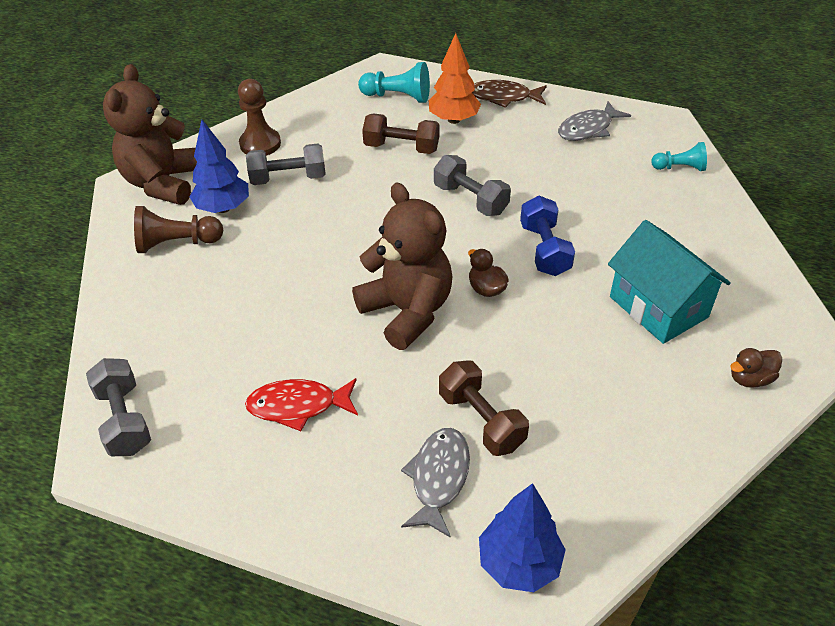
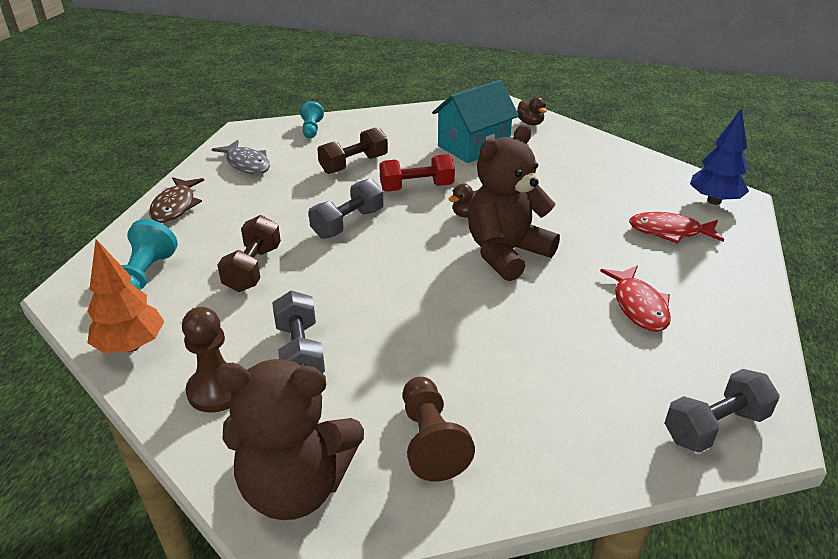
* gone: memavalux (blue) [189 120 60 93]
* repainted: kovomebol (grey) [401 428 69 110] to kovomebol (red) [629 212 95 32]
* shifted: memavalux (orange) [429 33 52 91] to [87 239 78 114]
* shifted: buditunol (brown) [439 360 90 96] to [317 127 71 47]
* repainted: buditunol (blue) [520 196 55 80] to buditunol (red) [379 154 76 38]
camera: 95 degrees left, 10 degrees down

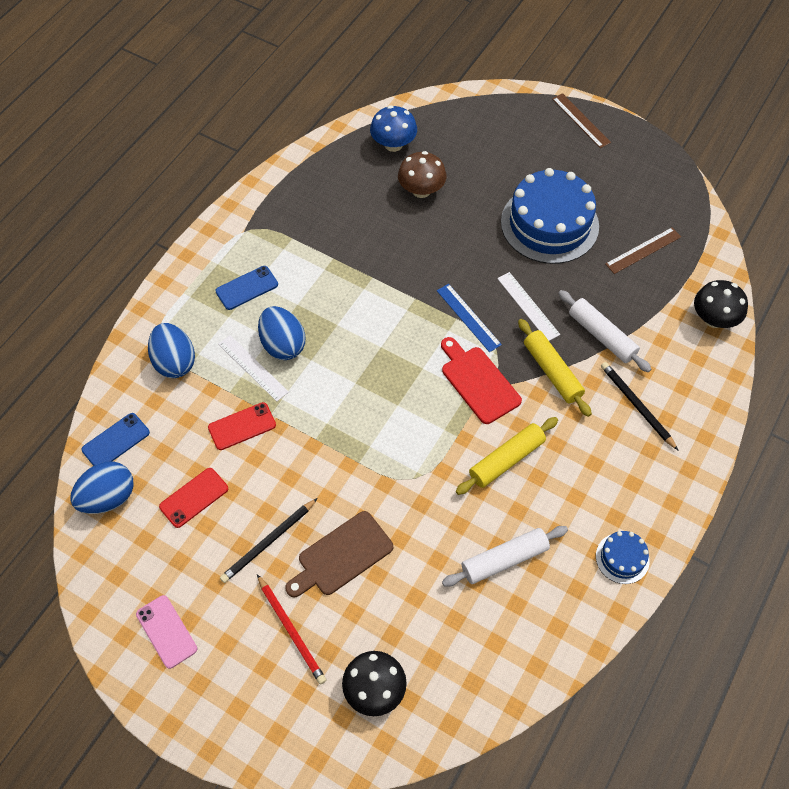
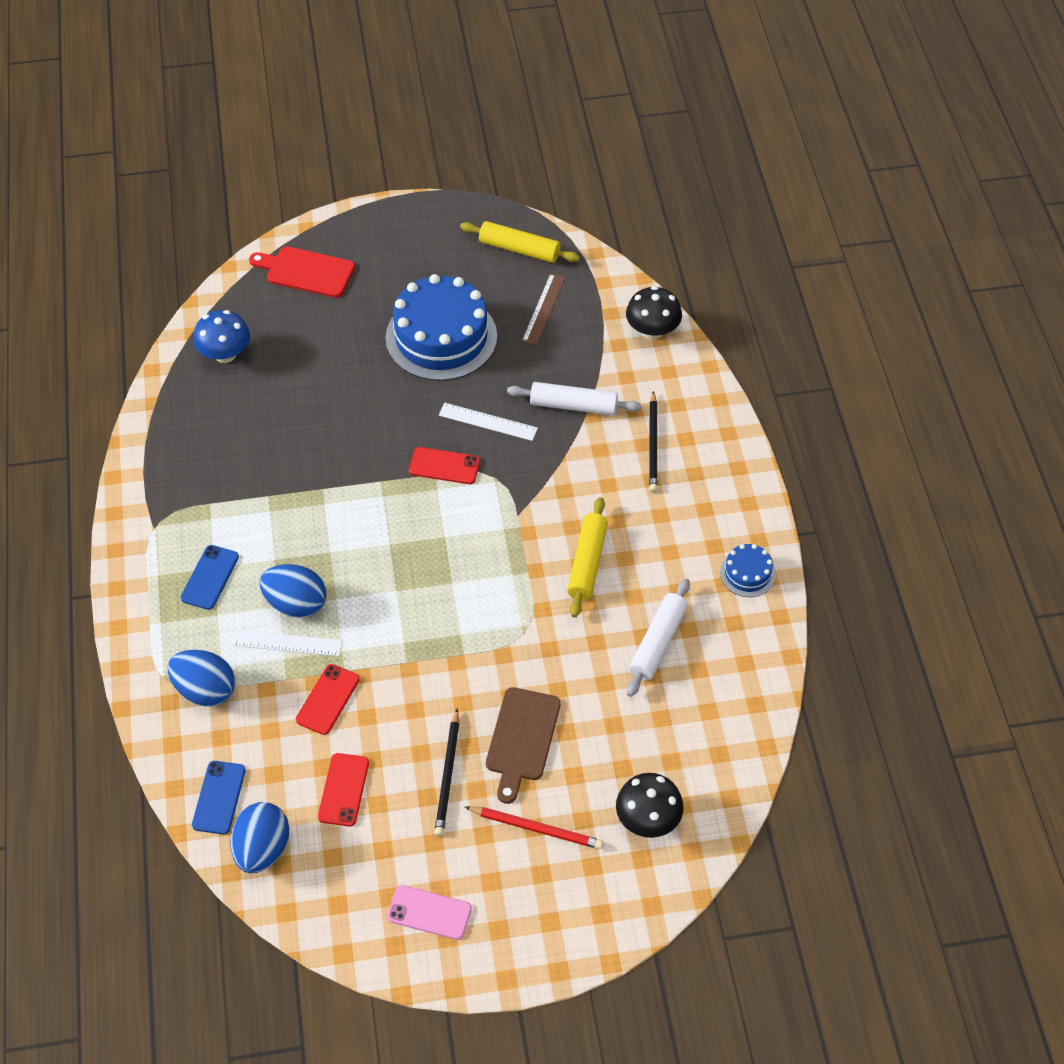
* gone: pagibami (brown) [398 151 48 47]
* swapped: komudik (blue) [437 284 65 68] to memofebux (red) [409 447 71 37]
* shifted: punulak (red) [441 337 81 87] to [249 246 106 52]
* shifted: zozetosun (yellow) [518 319 74 98] to [460 221 120 42]
* gone: komudik (brown) [552 93 59 55]
* rotated: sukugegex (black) [601 362 78 89] = [649 391 9 102] 105 degrees counterclockwise
camera: 40 degrees left, 5 degrees down

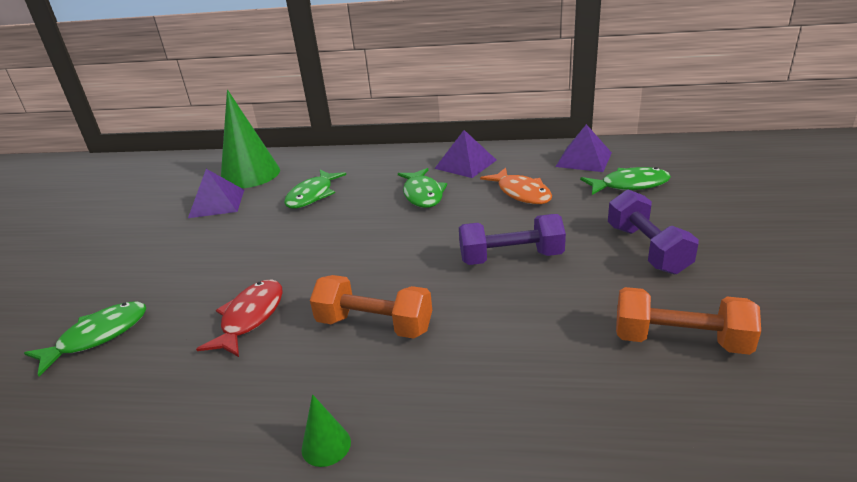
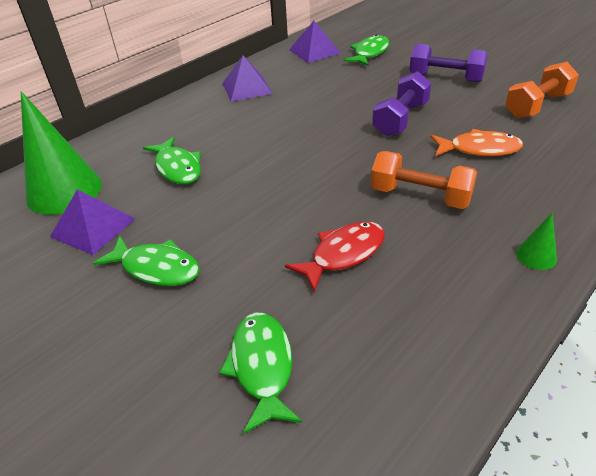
* rotated: kovomebol (red) [196 279 87 78] = [285 221 100 72] 90 degrees clockwise
* rotated: buditunol (orange) [310 275 122 64] = [371 151 106 58] 60 degrees clockwise
* shifted: kovomebol (green) [398 168 49 40] to [93 236 107 50]
* shifted: kovomebol (orange) [480 168 72 36] to [431 129 92 27]
camera: 55 degrees left, 10 degrees up

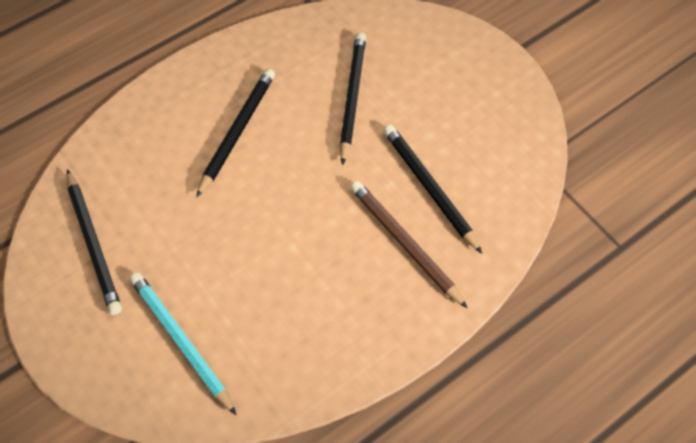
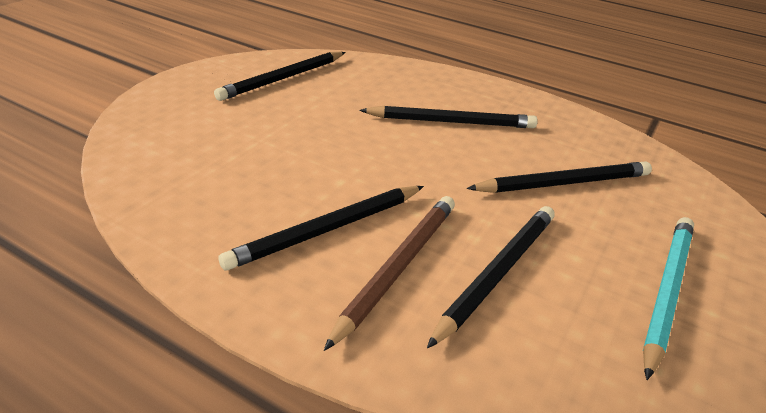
* shifted: sukugegex (turquoise) [130 272 106 143] to [643 217 51 163]
* new: sukugegex (black) [219 186 205 85]
camera: 65 degrees right, 25 degrees down

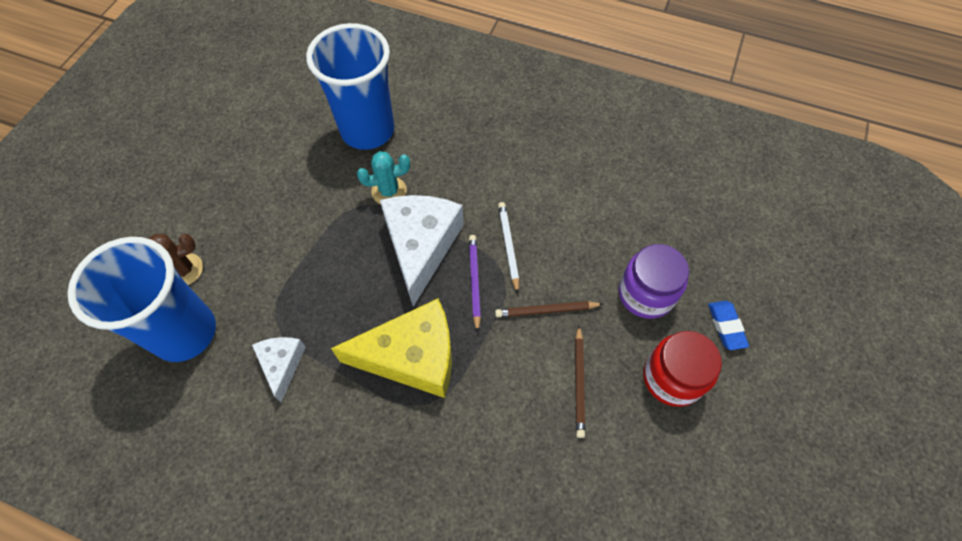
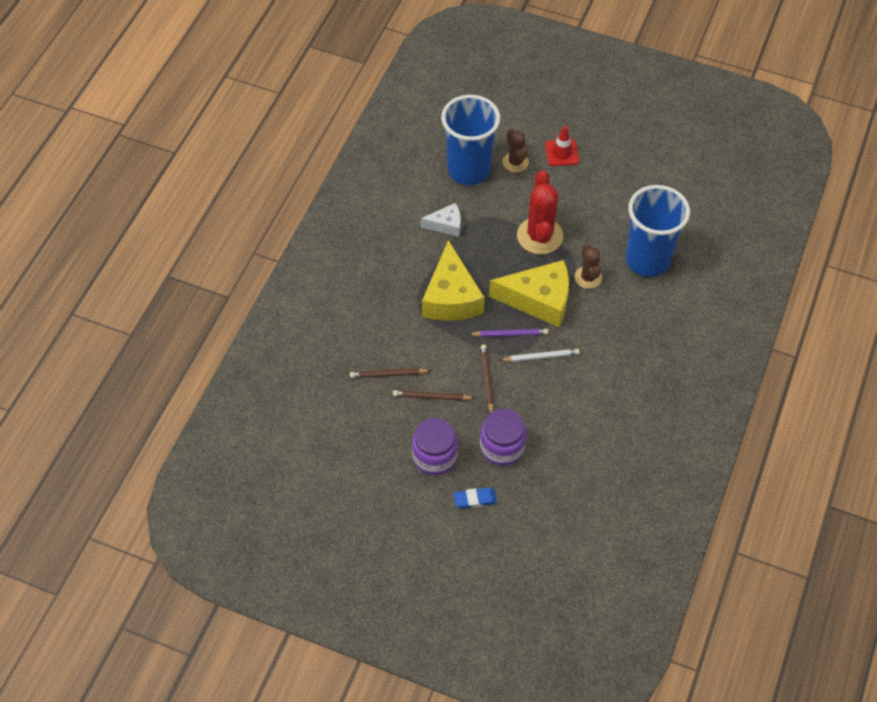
* repainted: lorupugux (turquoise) [357 151 53 53] to lorupugux (brown) [574 244 28 45]
* repainted: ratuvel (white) [380 195 84 112] to ratuvel (yellow) [489 260 80 67]
* repainted: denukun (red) [643 331 79 76] to denukun (purple) [412 418 46 58]
* new: sukugegex (brown) [350 368 81 10]
* new: lorupugux (red) [517 170 46 85]
* new: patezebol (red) [545 126 34 40]
camera: 90 degrees right, 5 degrees down

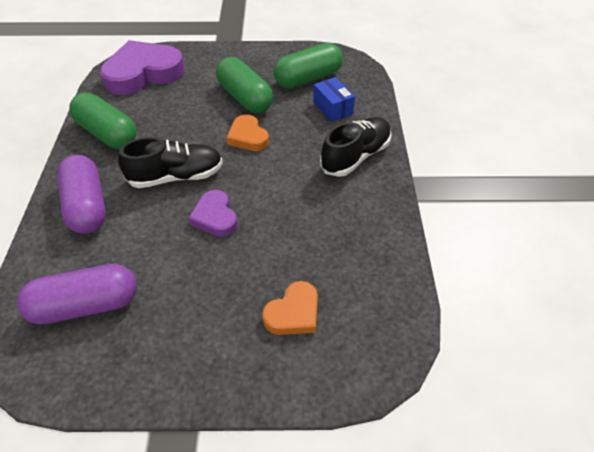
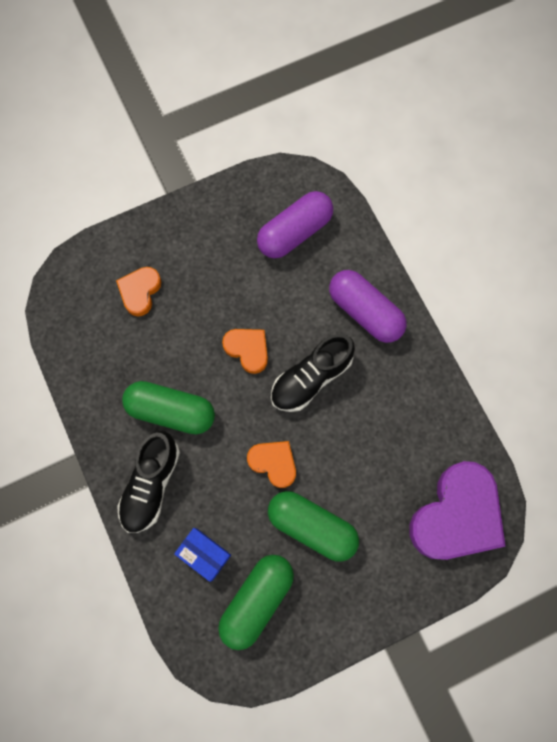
* shifted: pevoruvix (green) [69 93 68 56] to [122 381 93 53]
* repainted: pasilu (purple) [188 190 50 47] to pasilu (orange) [222 329 46 45]
camera: 155 degrees right, 25 degrees up

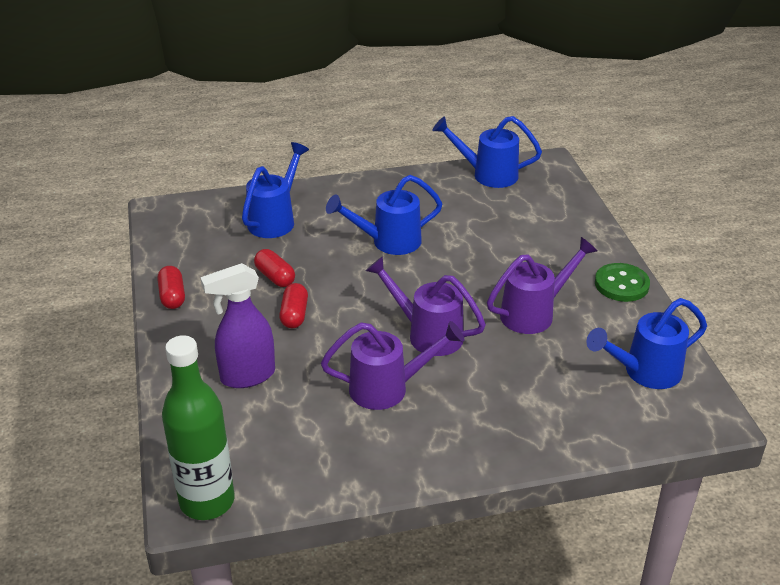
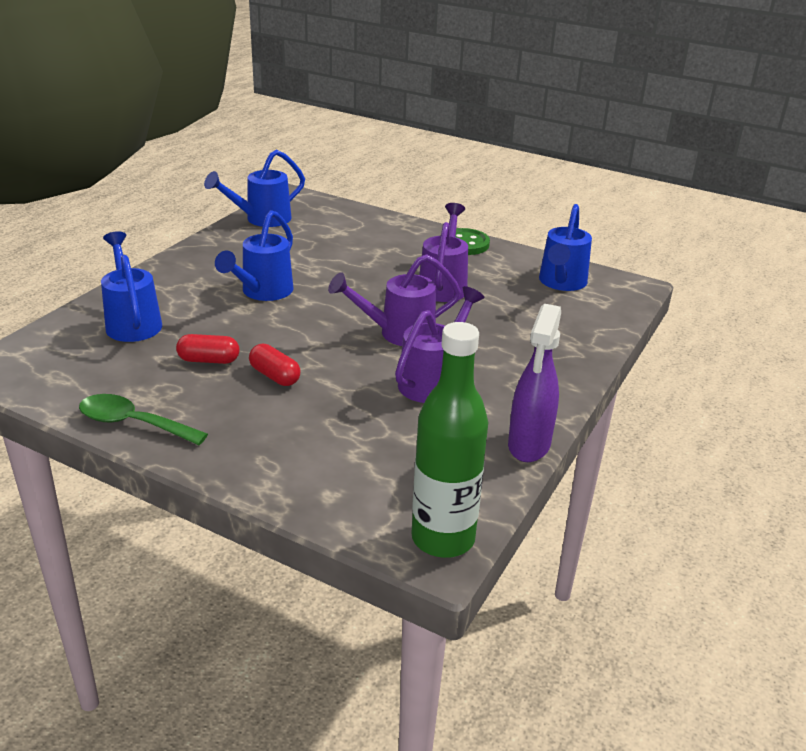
* swapped: pevoruvix (red) [157 266 28 43] to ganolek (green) [79 394 129 51]
* shifted: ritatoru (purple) [200 263 75 125] to [508 304 53 158]
camera: 50 degrees left, 5 degrees down

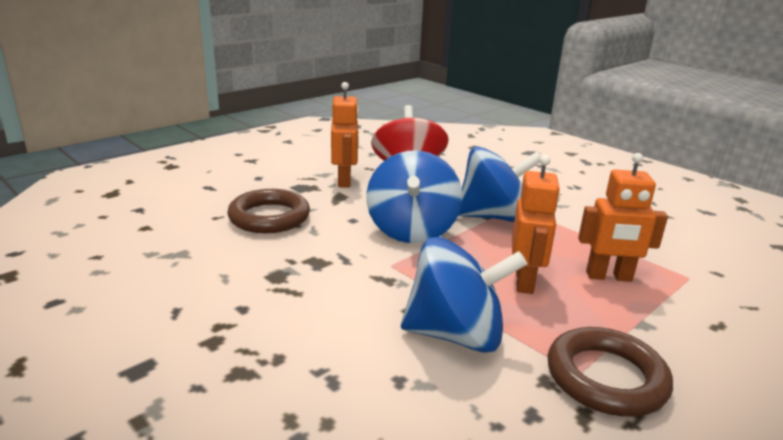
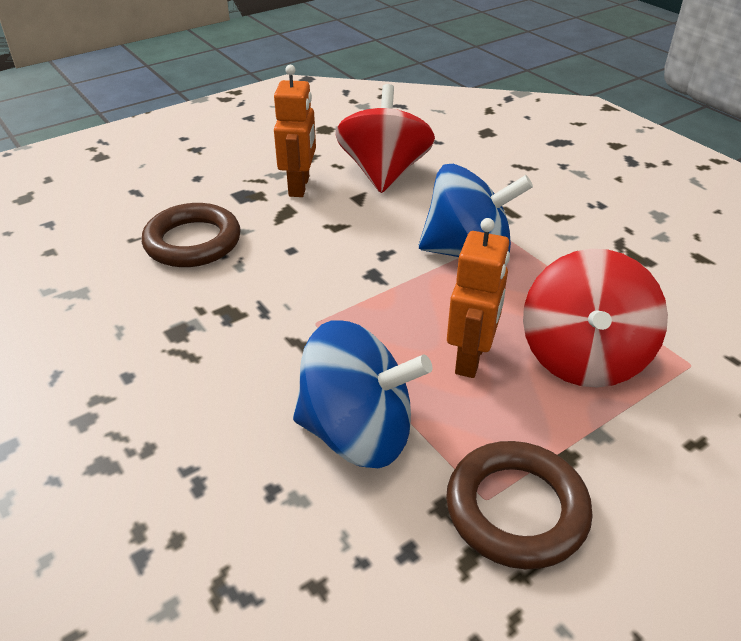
* gone: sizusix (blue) [367 150 95 93]
* swapped: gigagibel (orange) [578 153 90 129] to sizusix (red) [523 249 145 139]
camera: 10 degrees right, 15 degrees up

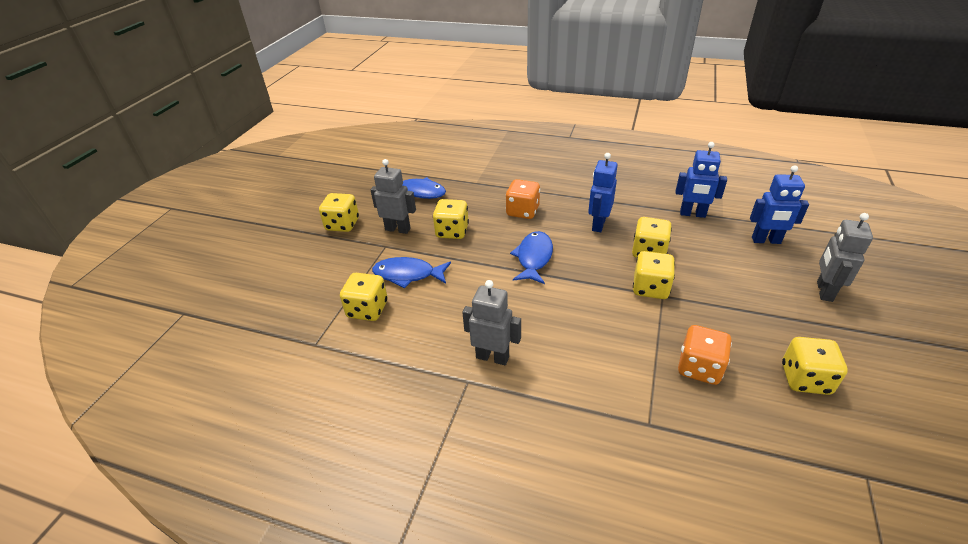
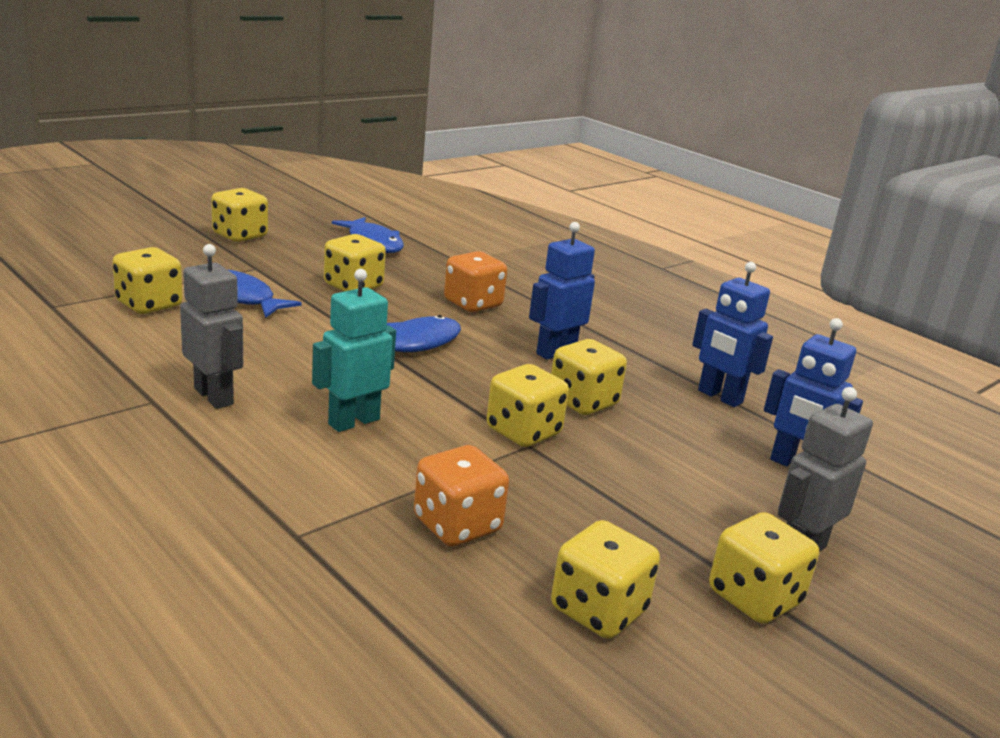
* gone: gigagibel (grey) [370 159 46 75]
* new: gigagibel (turquoise) [312 269 84 163]
* new: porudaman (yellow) [709 512 110 112]
camera: 25 degrees right, 15 degrees down

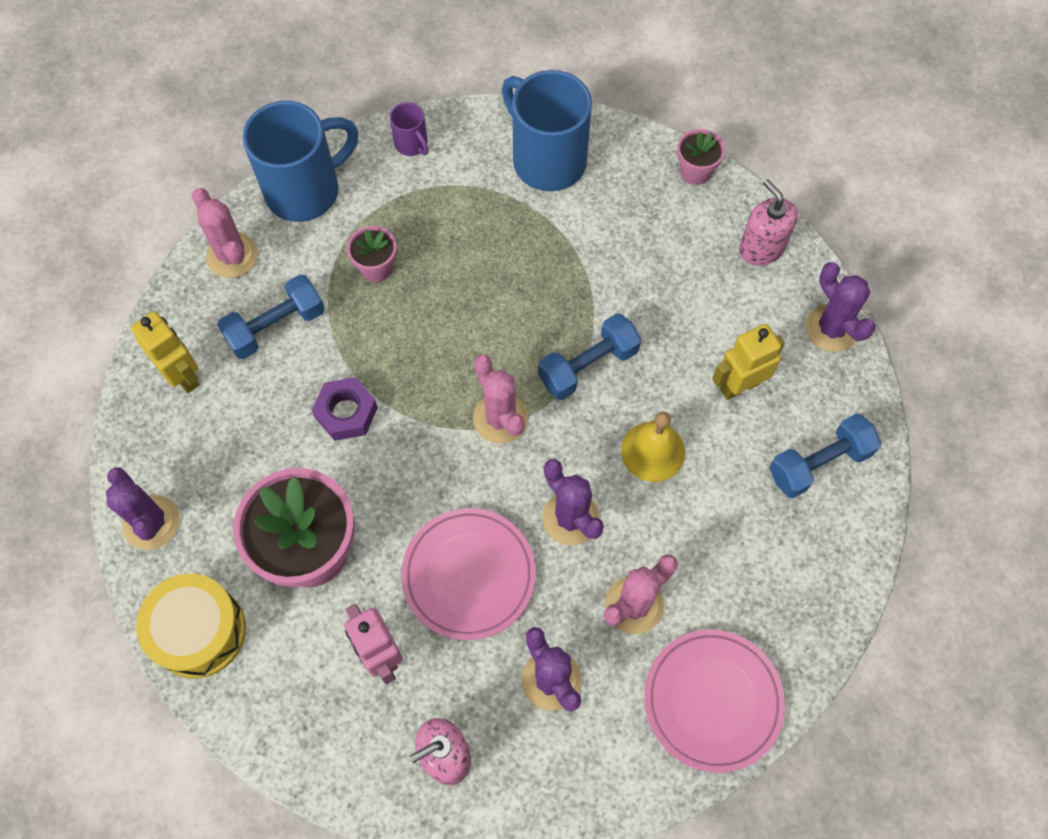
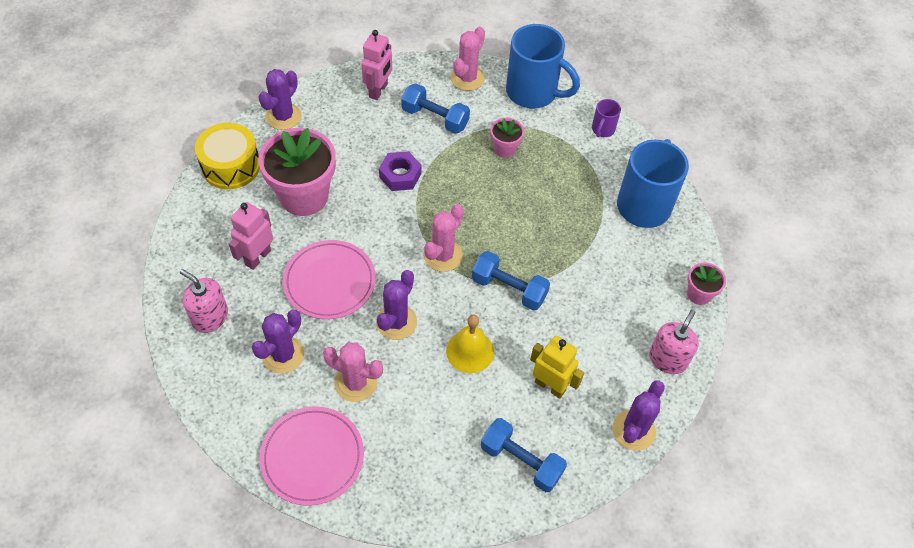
* repainted: gigagibel (yellow) [131 311 68 82] to gigagibel (pink) [361 30 31 70]
camera: 60 degrees right, 10 degrees down

